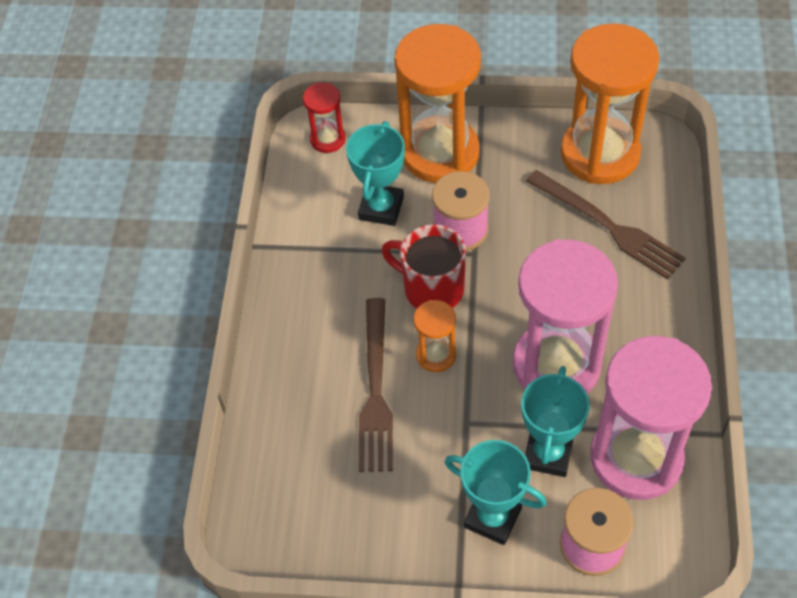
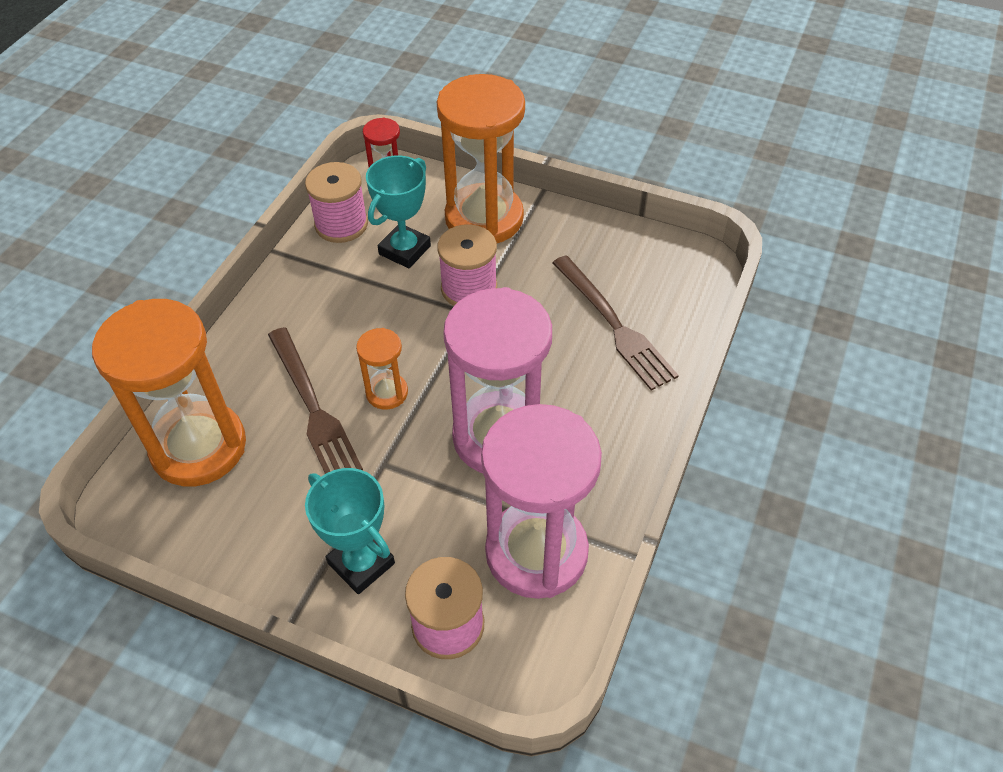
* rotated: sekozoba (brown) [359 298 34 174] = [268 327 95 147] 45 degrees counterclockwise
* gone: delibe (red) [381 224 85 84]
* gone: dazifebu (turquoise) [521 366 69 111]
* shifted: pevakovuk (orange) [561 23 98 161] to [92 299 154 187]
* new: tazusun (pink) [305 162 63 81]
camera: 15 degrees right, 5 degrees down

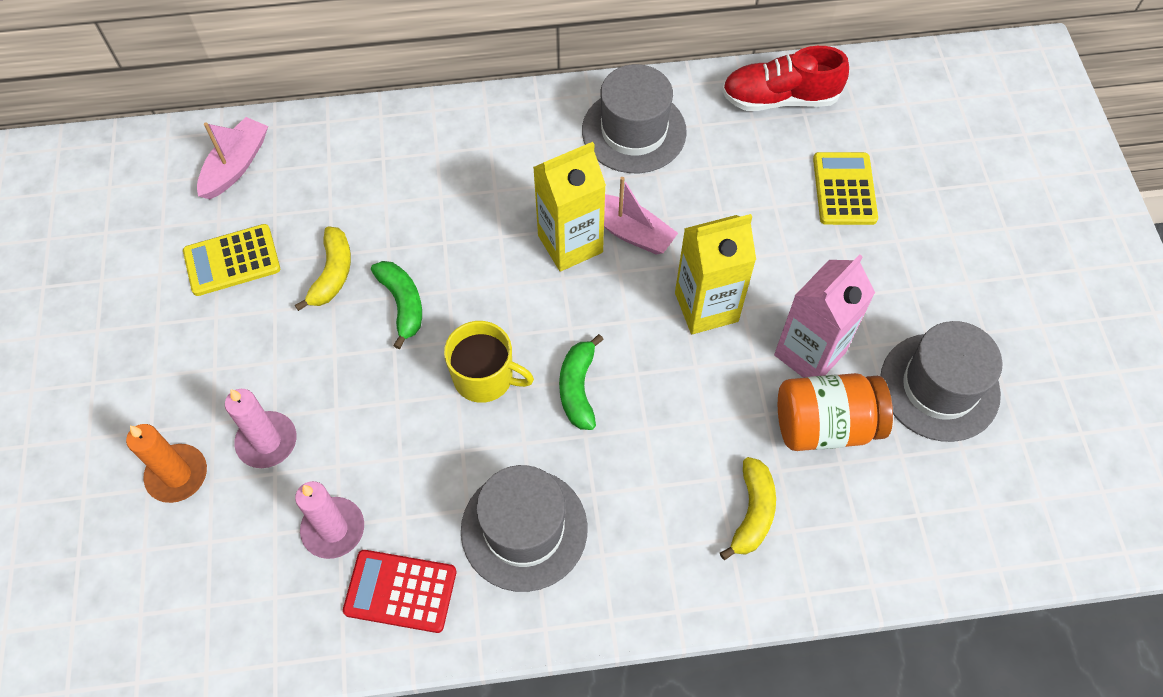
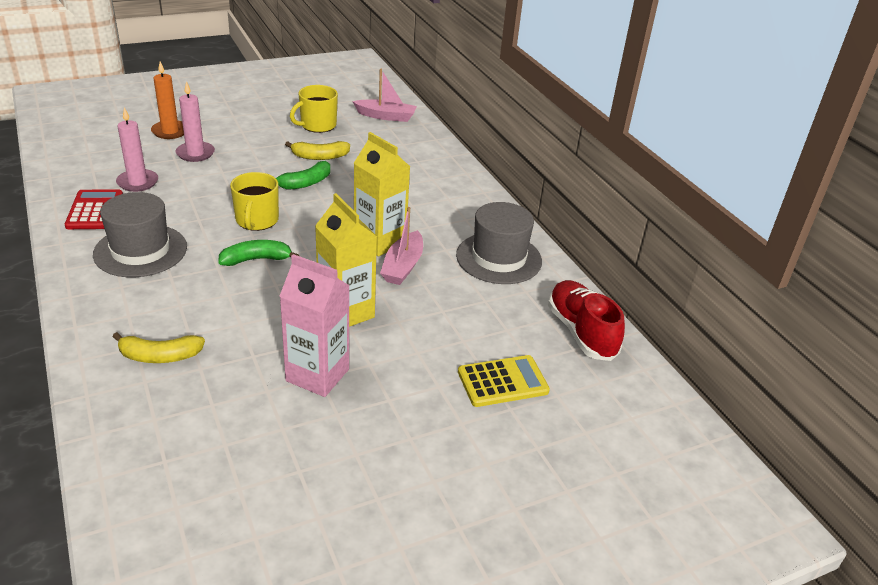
* swapped: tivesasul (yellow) [183 224 97 72] to delibe (yellow) [290 85 48 48]
* gone: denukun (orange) [778 373 115 78]
* gone: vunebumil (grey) [881 321 122 121]
camera: 70 degrees right, 25 degrees down

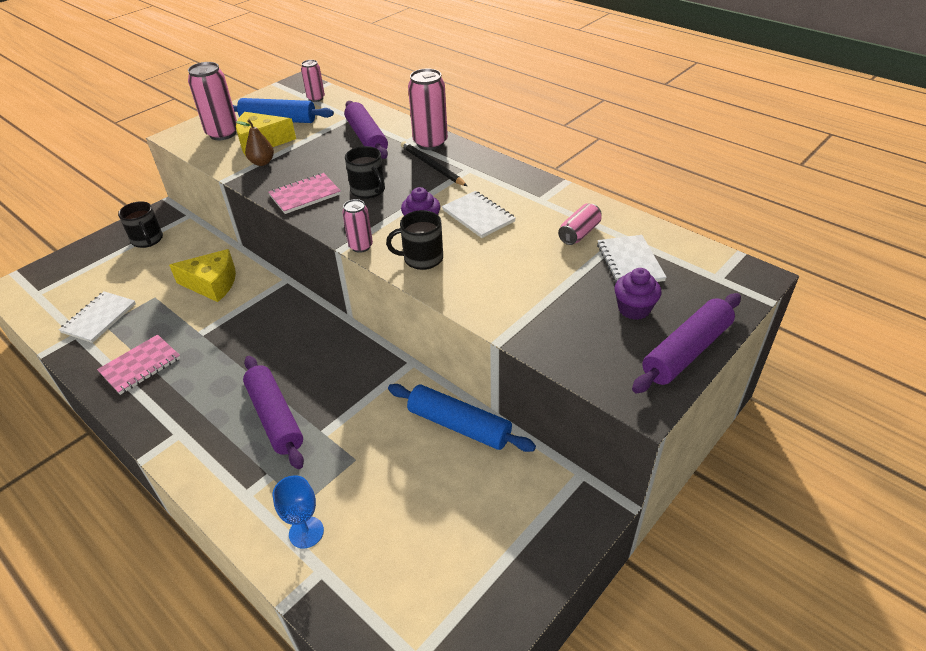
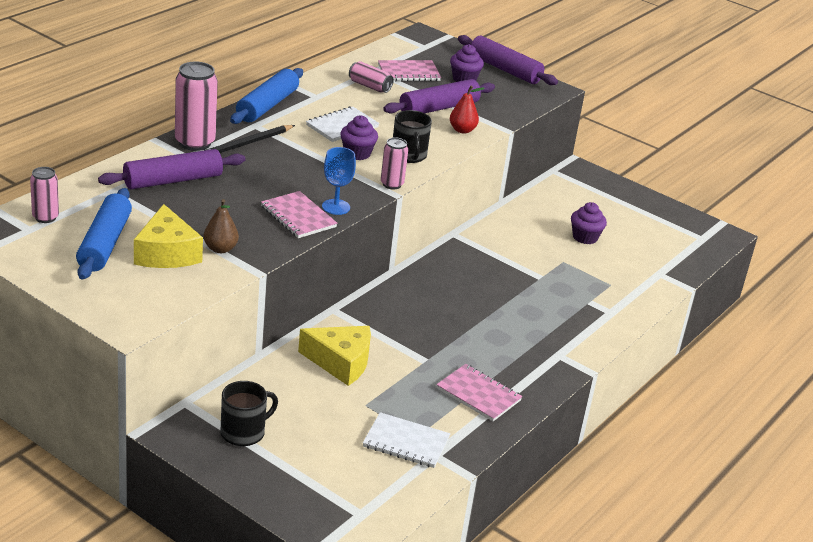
* rotated: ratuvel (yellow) [169 249 67 53] = [298 326 73 60] 105 degrees clockwise
* gone: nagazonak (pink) [188 62 49 78]
* shifted: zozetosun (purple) [243 356 61 113] to [383 79 112 34]
* shifted: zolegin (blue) [273 475 51 74] to [322 147 34 68]
* gone: delibe (black) [345 146 40 53]
* shifted: zozetosun (blue) [388 384 148 68] to [230 68 73 56]
* repainted: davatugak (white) [597 235 70 48] to davatugak (pink) [378 60 63 21]
* new: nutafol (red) [450 86 34 48]
* new: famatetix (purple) [571 202 36 42]
camera: 100 degrees left, 10 degrees down

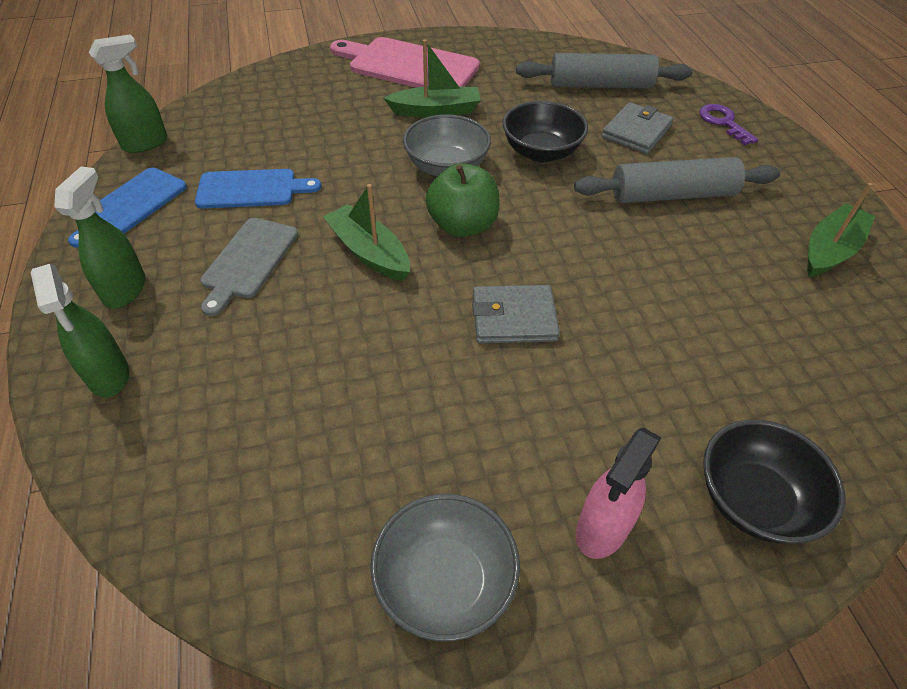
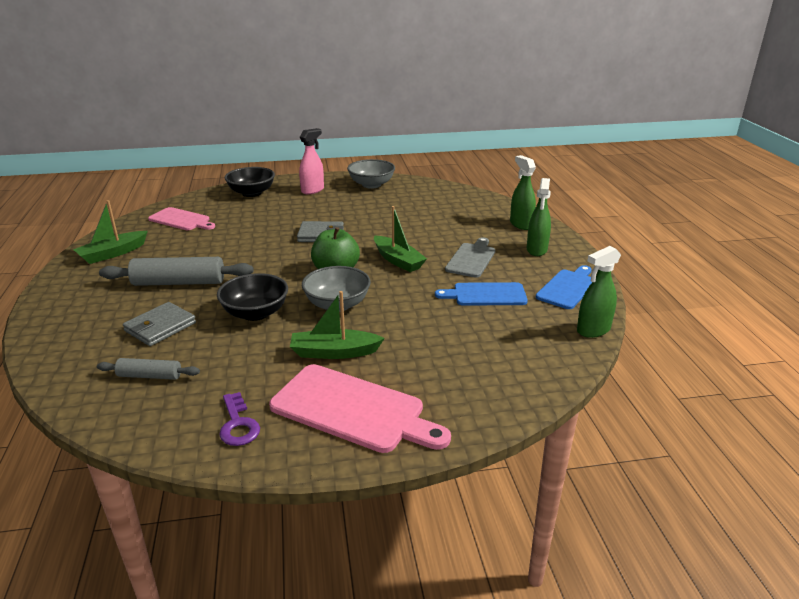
* scaled: zozetosun (grey) [516 53 177 36] = [97 358 103 22] x0.56
* shifted: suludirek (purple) [699 104 60 41] to [219 392 41 54]
* new: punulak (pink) [148 207 67 23]
camera: 175 degrees left, 20 degrees down

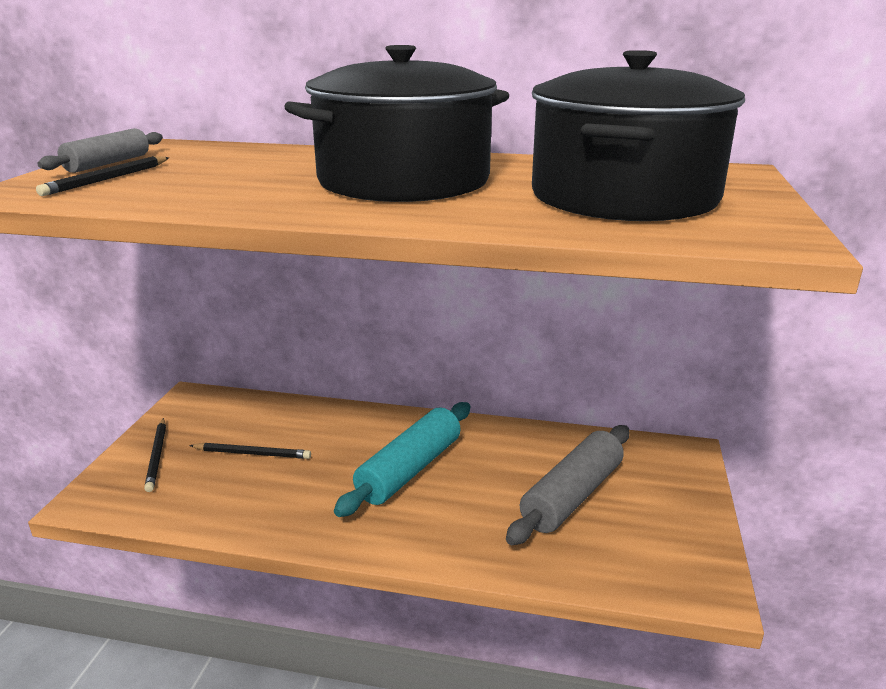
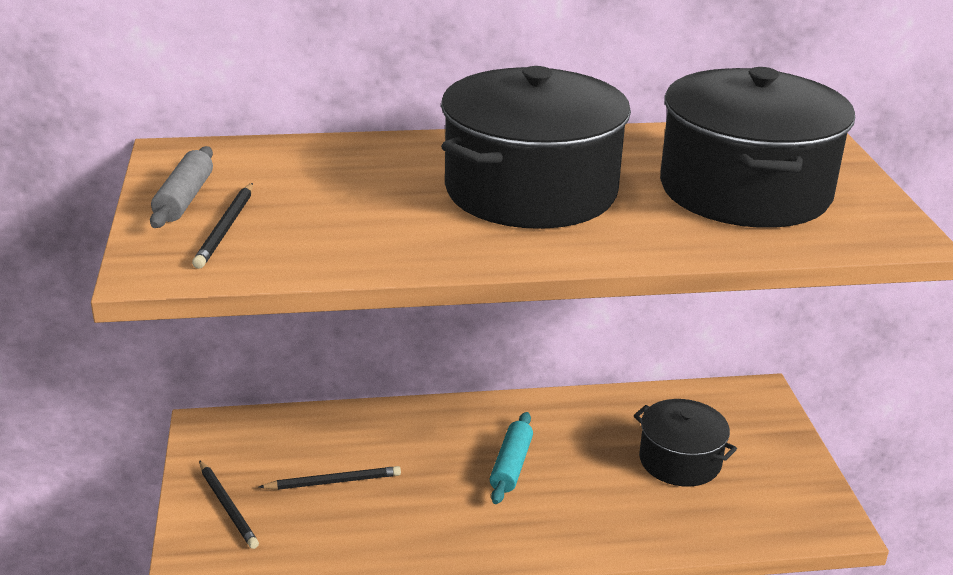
* scaled: zozetosun (turquoise) [334 402 136 115] = [490 412 43 92] x0.61
* swapped: zozetosun (grey) [506 425 123 120] to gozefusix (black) [634 399 103 88]
camera: 20 degrees left, 5 degrees up

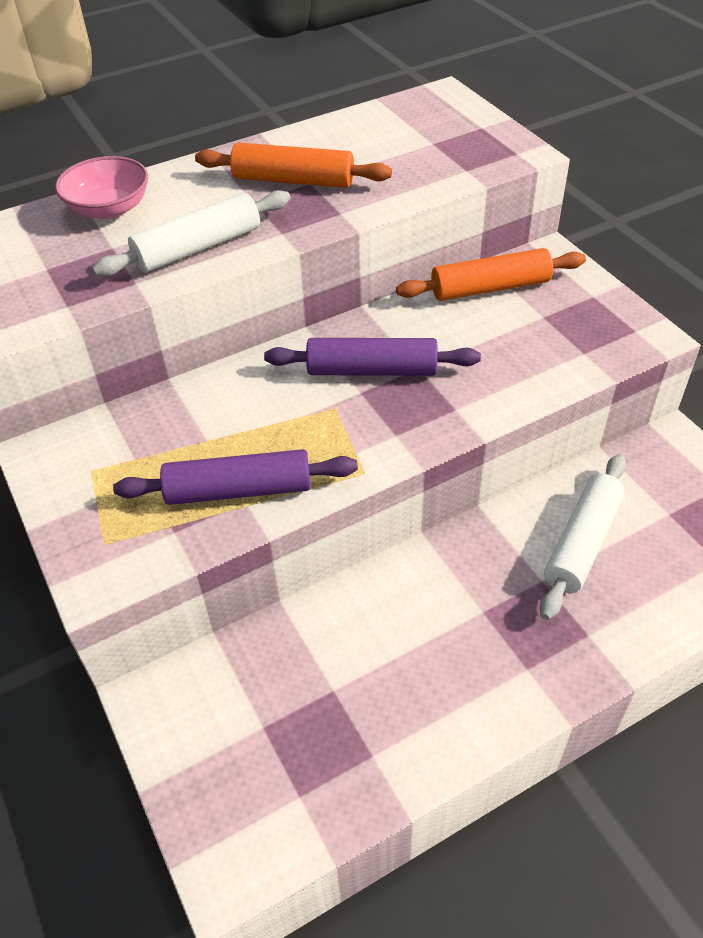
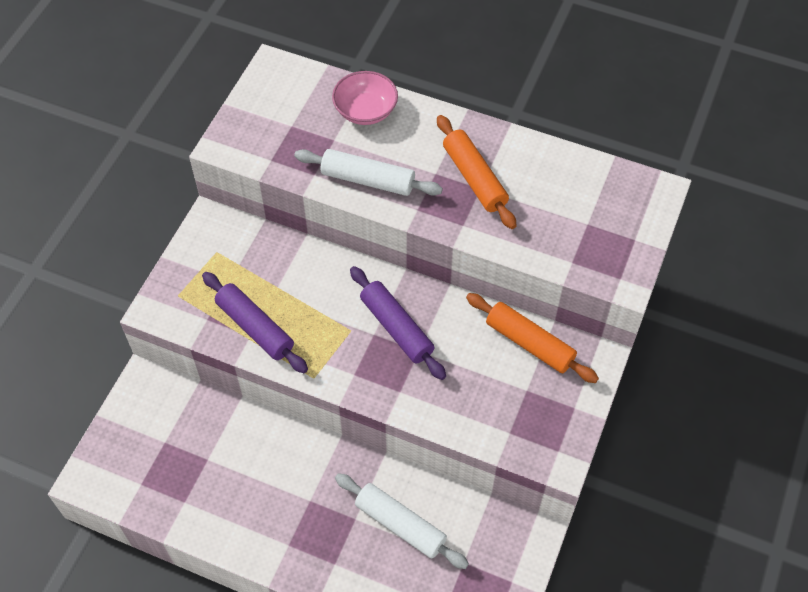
* rotated: zozetosun (white) [540 454 86 166] = [335 473 134 96] 45 degrees clockwise
camera: 50 degrees right, 10 degrees up

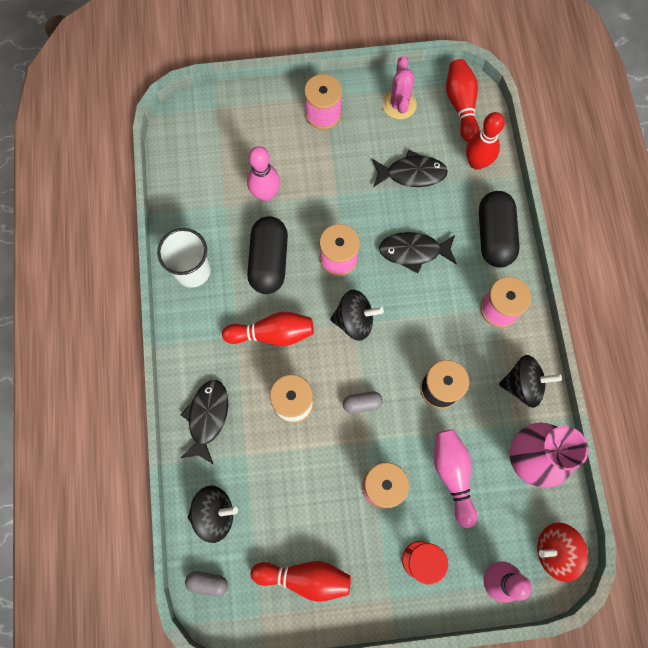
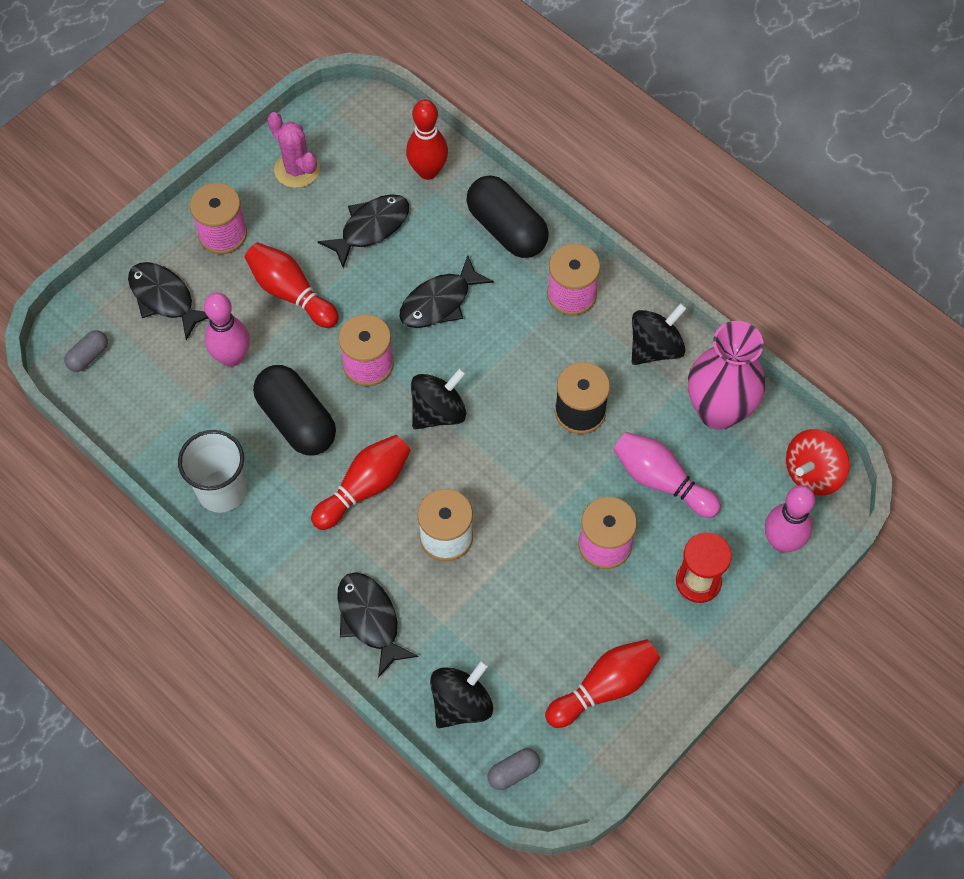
* shifted: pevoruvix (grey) [343 391 40 23] to [64 330 44 42]
* shifted: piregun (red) [446 59 33 83] to [245 243 94 85]
* new: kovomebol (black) [128 262 81 79]
camera: 40 degrees left, 10 degrees down

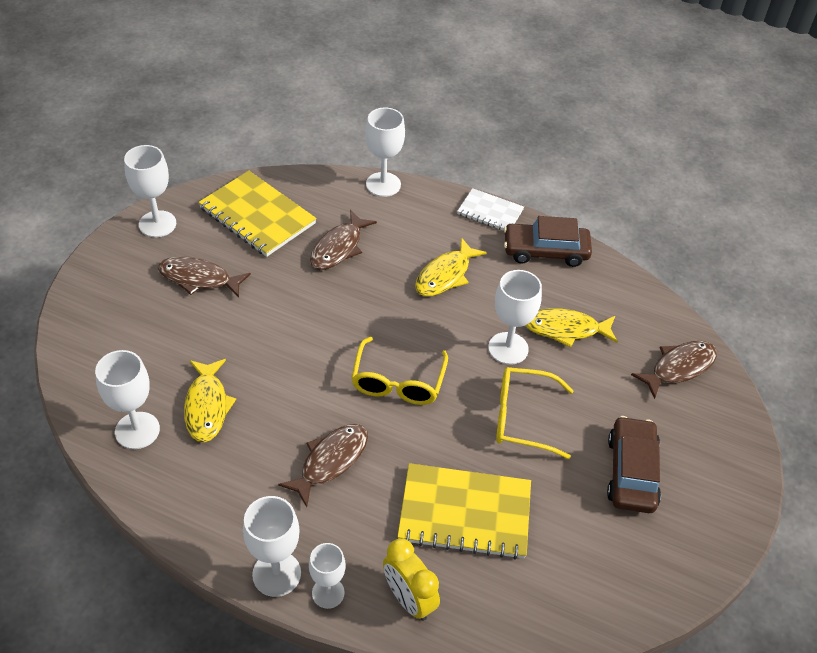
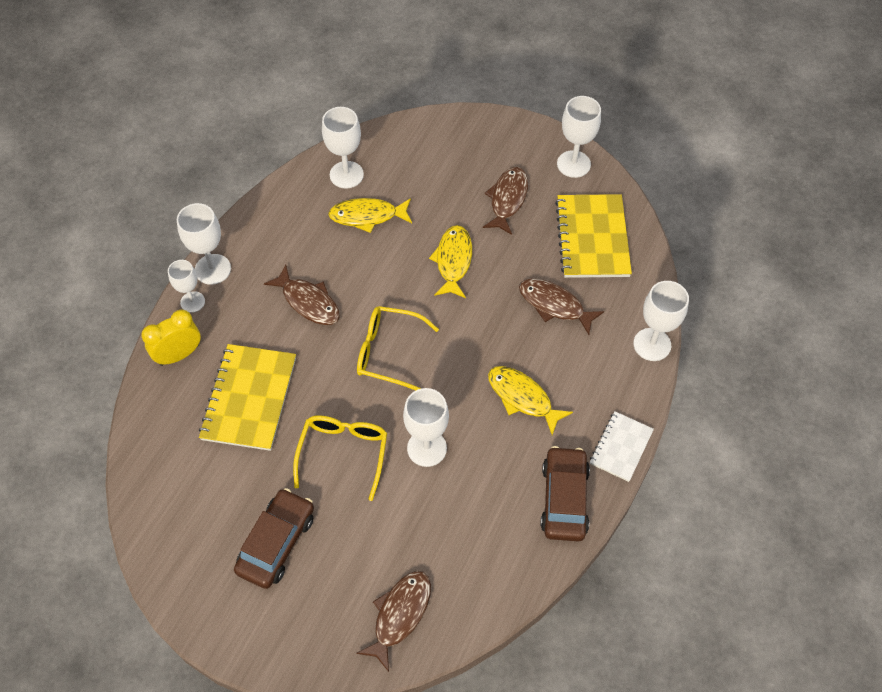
* rotated: davatugak (yellow) [198 171 119 86] = [555 194 77 84] 45 degrees counterclockwise
* shifted: kovomebol (yellow) [525 308 93 40] to [429 225 43 73]
* rotated: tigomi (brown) [607 416 54 97] = [234 488 80 101] 75 degrees counterclockwise
* rotated: kovomebol (brown) [631 341 86 58] = [356 571 75 101] 120 degrees counterclockwise
camera: 95 degrees right, 10 degrees up

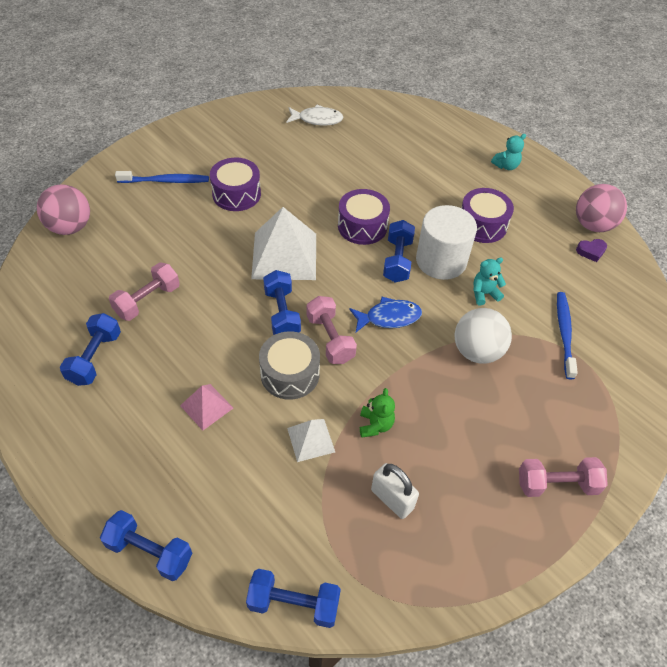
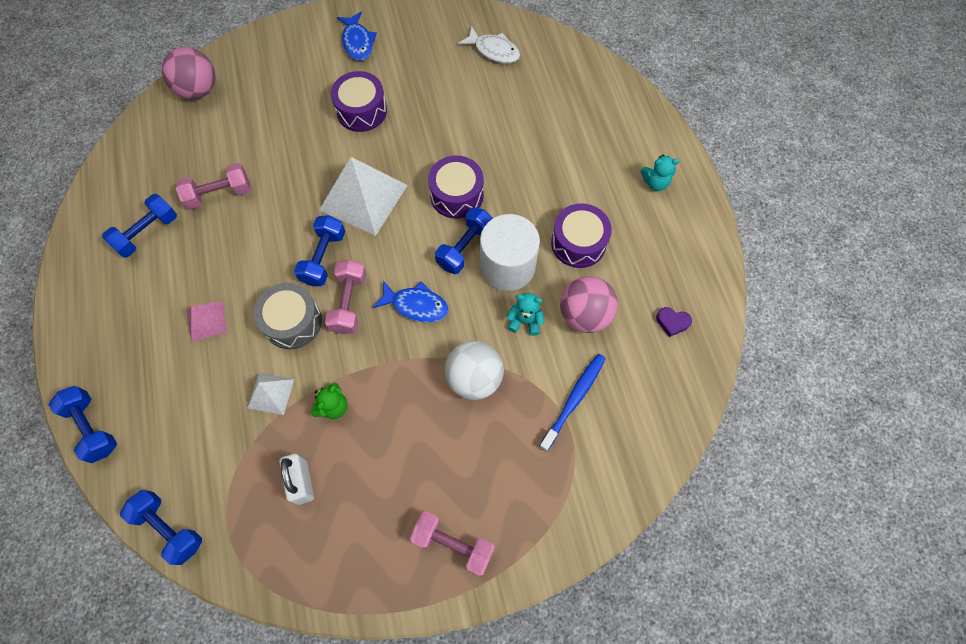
* gone: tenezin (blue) [115 171 94 12]
* shifted: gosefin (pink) [576 184 51 48] to [560 276 58 57]
* new: kovomebol (blue) [337 12 40 49]
camera: 30 degrees right, 15 degrees up

